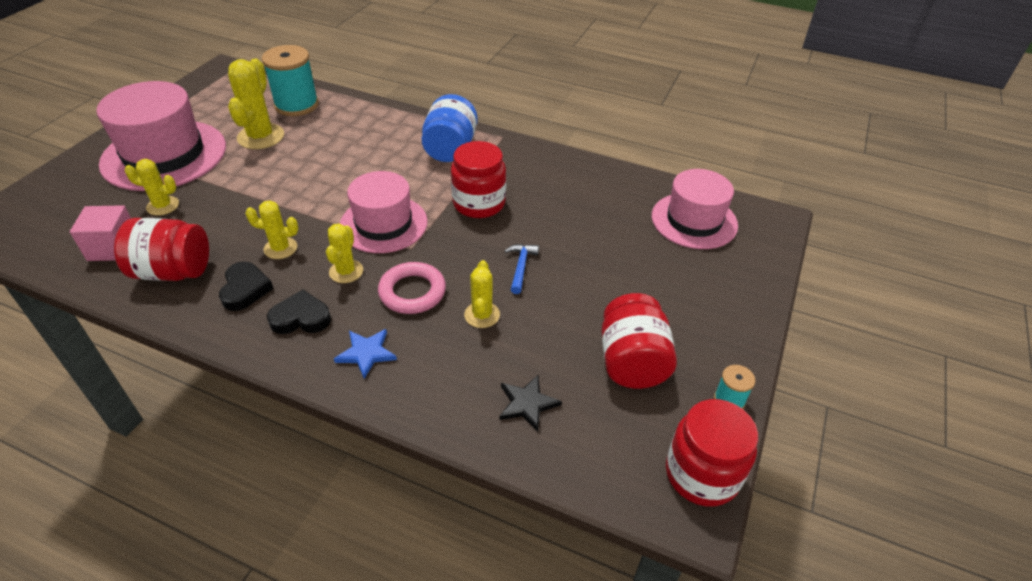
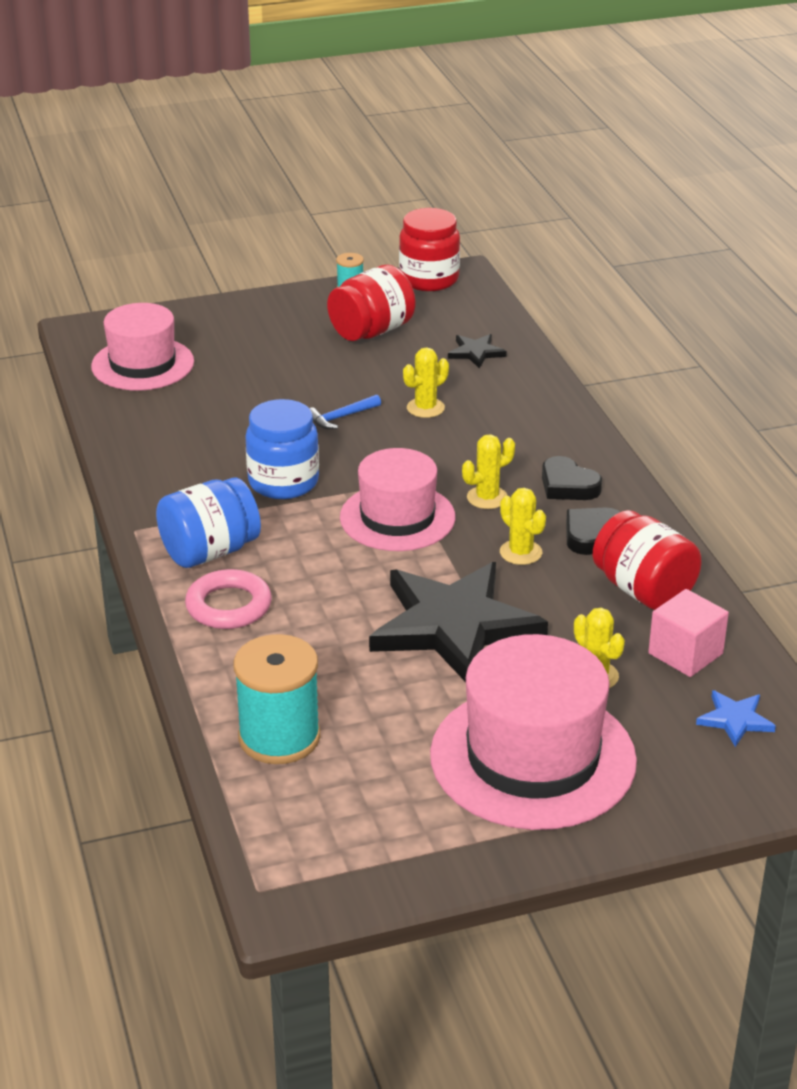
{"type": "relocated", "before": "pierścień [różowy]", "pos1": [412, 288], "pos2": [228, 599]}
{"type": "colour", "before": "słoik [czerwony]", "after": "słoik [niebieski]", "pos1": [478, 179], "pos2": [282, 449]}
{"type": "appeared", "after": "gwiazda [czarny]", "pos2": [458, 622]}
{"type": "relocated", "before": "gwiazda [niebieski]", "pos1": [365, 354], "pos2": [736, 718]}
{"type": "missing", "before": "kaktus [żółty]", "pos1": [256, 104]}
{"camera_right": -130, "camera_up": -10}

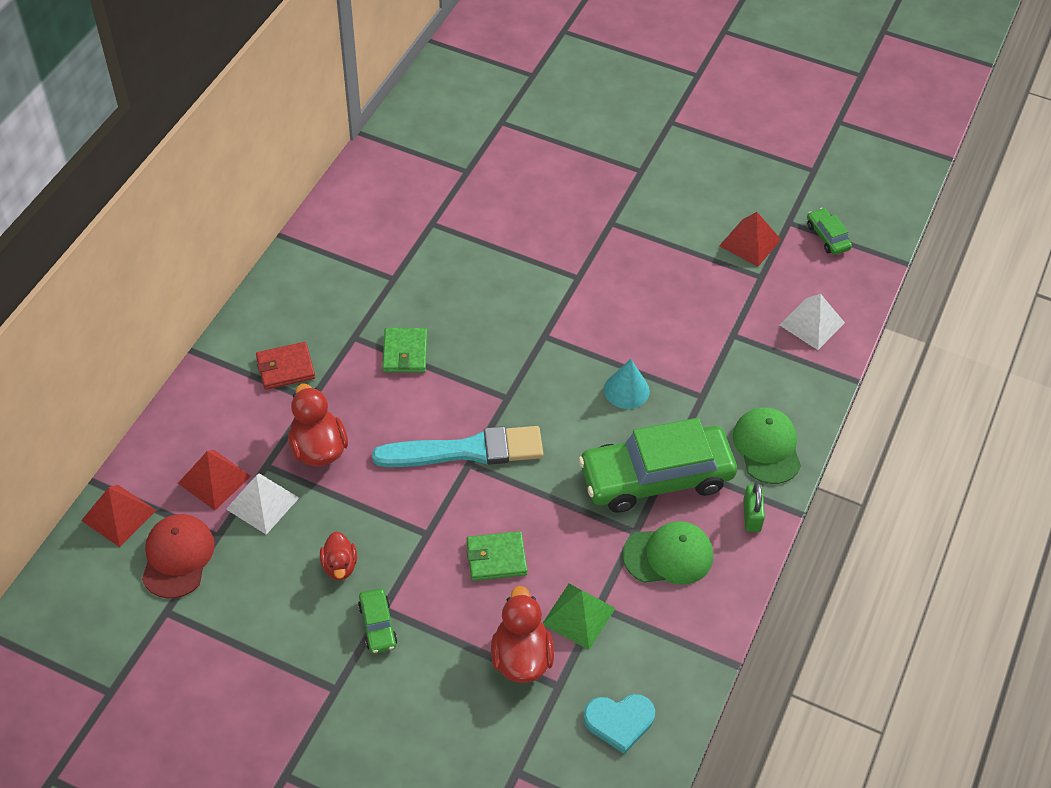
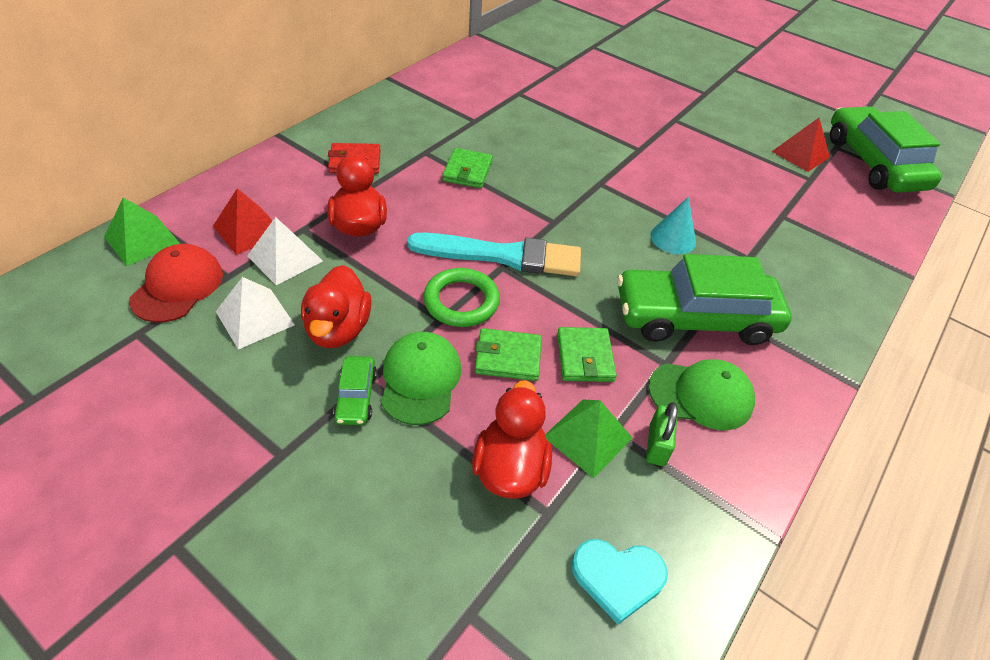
{"type": "colour", "before": "piramida [czerwony]", "after": "piramida [zielony]", "pos1": [118, 516], "pos2": [142, 232]}
{"type": "relocated", "before": "piramida [biały]", "pos1": [812, 322], "pos2": [255, 313]}
{"type": "size", "before": "kaczka [czerwony]", "pos1": [338, 555], "pos2": [336, 306], "scale": 1.62}
{"type": "relocated", "before": "czapka [zielony]", "pos1": [766, 445], "pos2": [421, 378]}
{"type": "appeared", "after": "pierścień [zielony]", "pos2": [461, 297]}
{"type": "appeared", "after": "portfel [zielony]", "pos2": [587, 354]}
{"type": "relocated", "before": "kłódka [zielony]", "pos1": [754, 507], "pos2": [662, 434]}
{"type": "size", "before": "samochód [zielony]", "pos1": [829, 231], "pos2": [886, 149], "scale": 2.38}
{"camera_right": 10, "camera_up": -5}

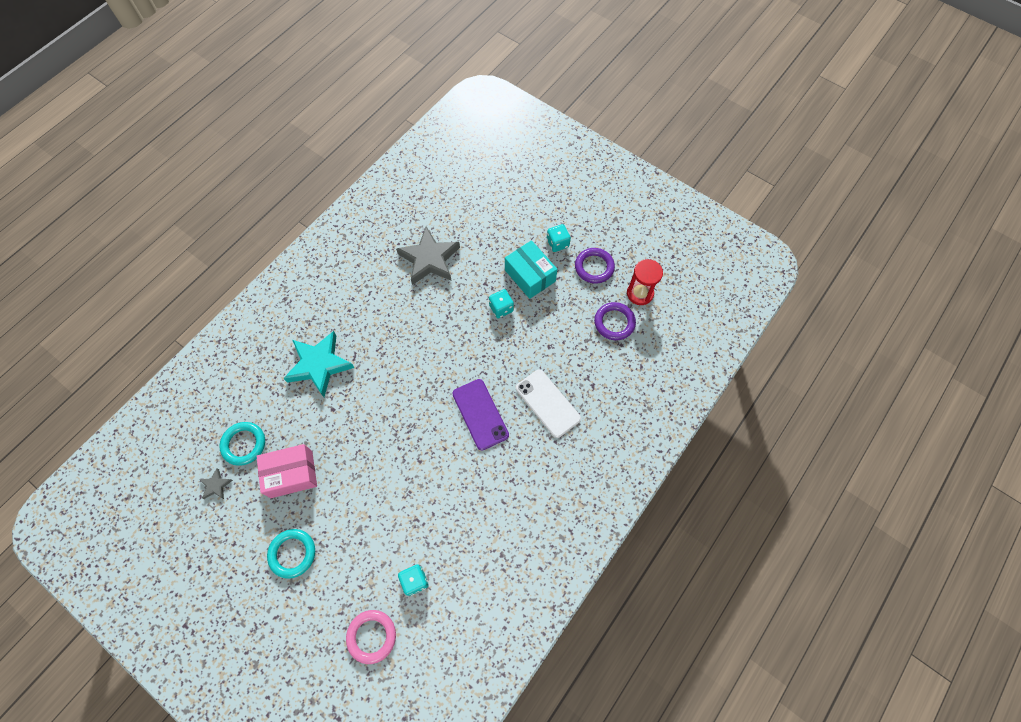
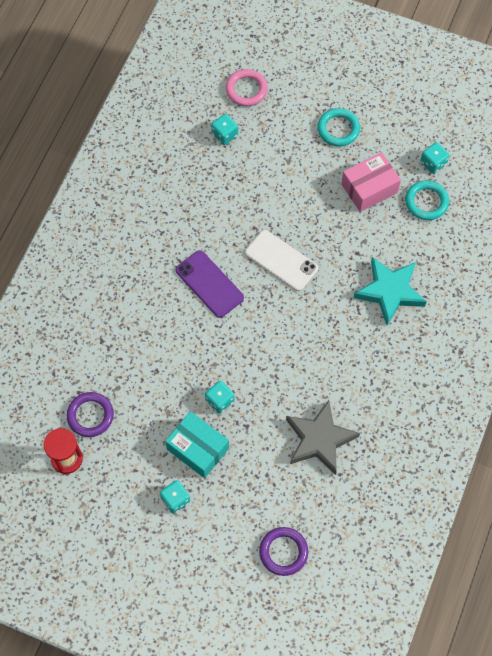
{"type": "relocated", "before": "telefon [biały]", "pos1": [548, 404], "pos2": [281, 260]}
{"type": "relocated", "before": "pierścień [fioletowy]", "pos1": [595, 266], "pos2": [283, 551]}
{"type": "exchanged", "before": "gwiazda [szary]", "after": "kostka do gry [turkusowy]", "pos1": [216, 483], "pos2": [435, 158]}
{"camera_right": 165, "camera_up": 0}

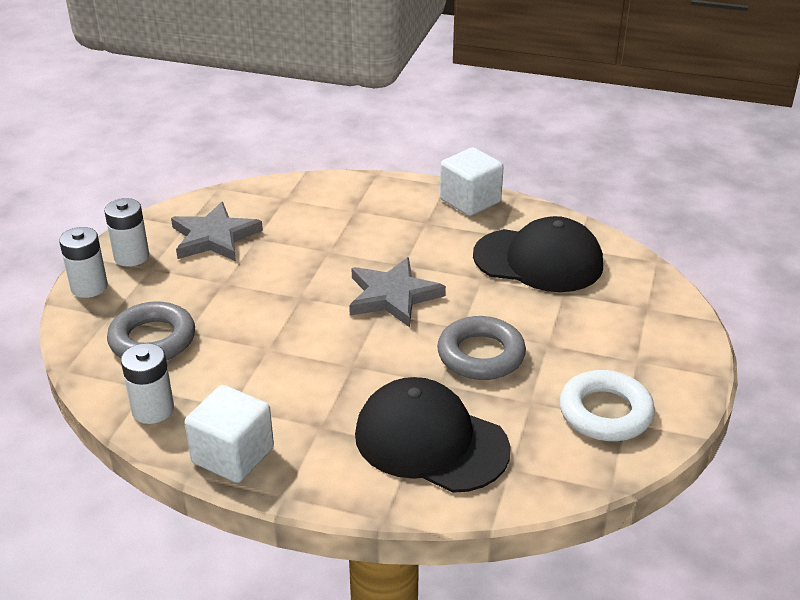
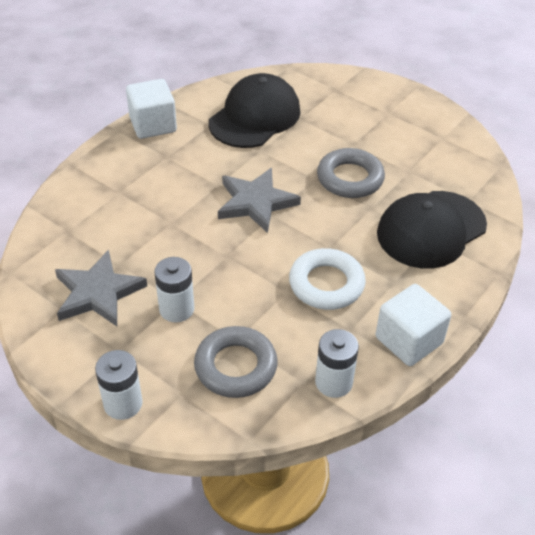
{"type": "relocated", "before": "bateria [biały]", "pos1": [126, 232], "pos2": [174, 289]}
{"type": "relocated", "before": "pierścień [biały]", "pos1": [607, 405], "pos2": [327, 279]}
{"camera_right": -70, "camera_up": 10}

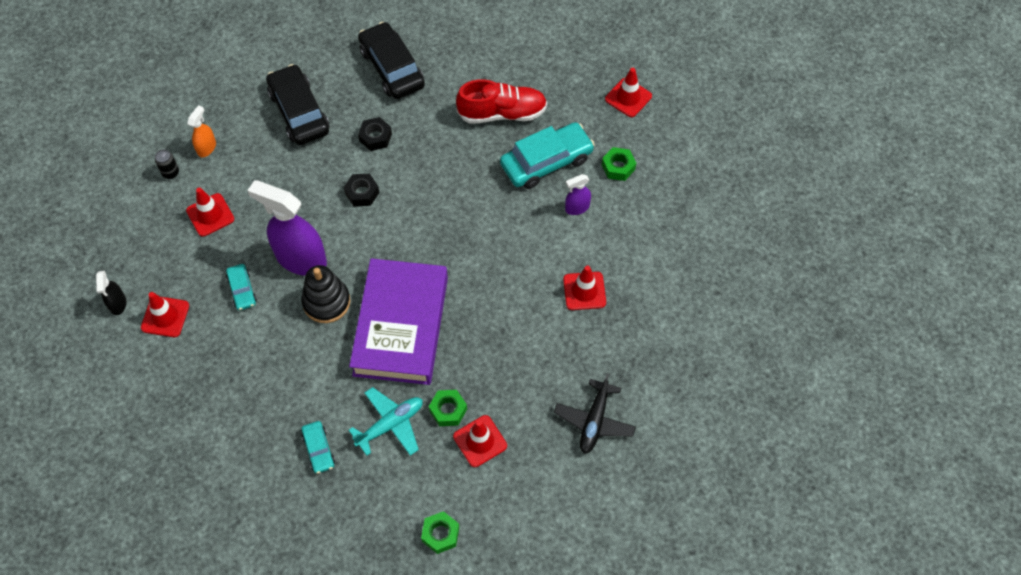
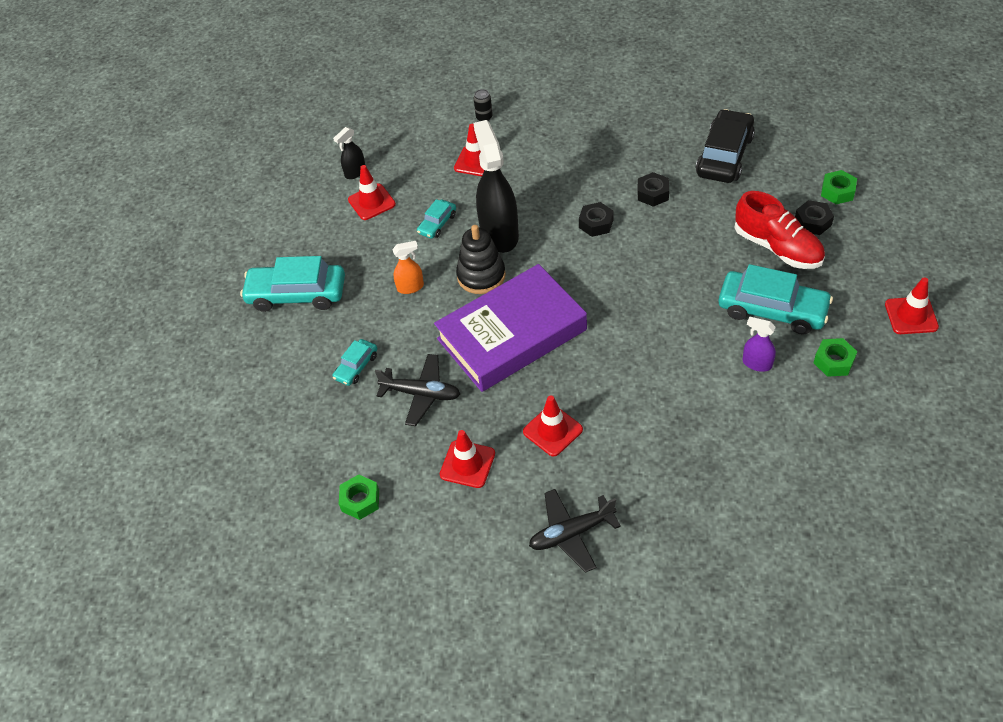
{"type": "appeared", "after": "samochód [turkusowy]", "pos2": [292, 284]}
{"type": "colour", "before": "samolot [turkusowy]", "after": "samolot [czarny]", "pos1": [386, 421], "pos2": [417, 390]}
{"type": "relocated", "before": "spryskiwacz [pomarańczowy]", "pos1": [201, 131], "pos2": [408, 267]}
{"type": "colour", "before": "spryskiwacz [fioletowy]", "after": "spryskiwacz [czarny]", "pos1": [287, 228], "pos2": [496, 186]}
{"type": "relocated", "before": "pachołek [czerwony]", "pos1": [584, 288], "pos2": [553, 425]}
{"type": "appeared", "after": "nakrętka [czarny]", "pos2": [814, 217]}
{"type": "relocated", "before": "nakrętka [zielony]", "pos1": [448, 408], "pos2": [839, 187]}
{"type": "missing", "before": "samochód [czarny]", "pos1": [297, 104]}
{"camera_right": 55, "camera_up": -10}

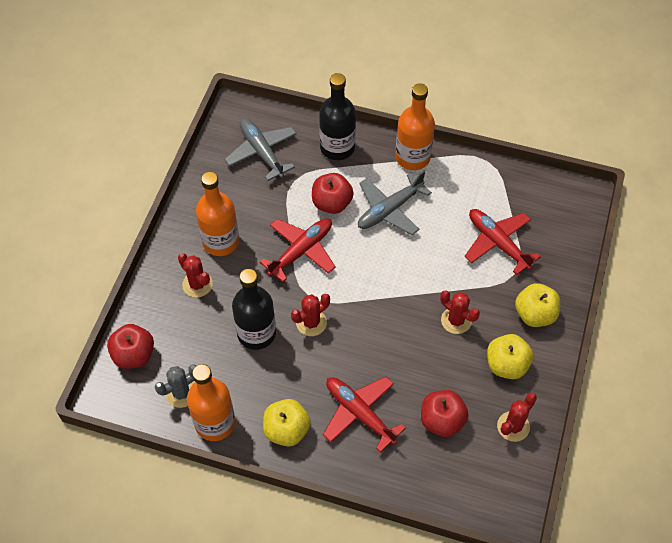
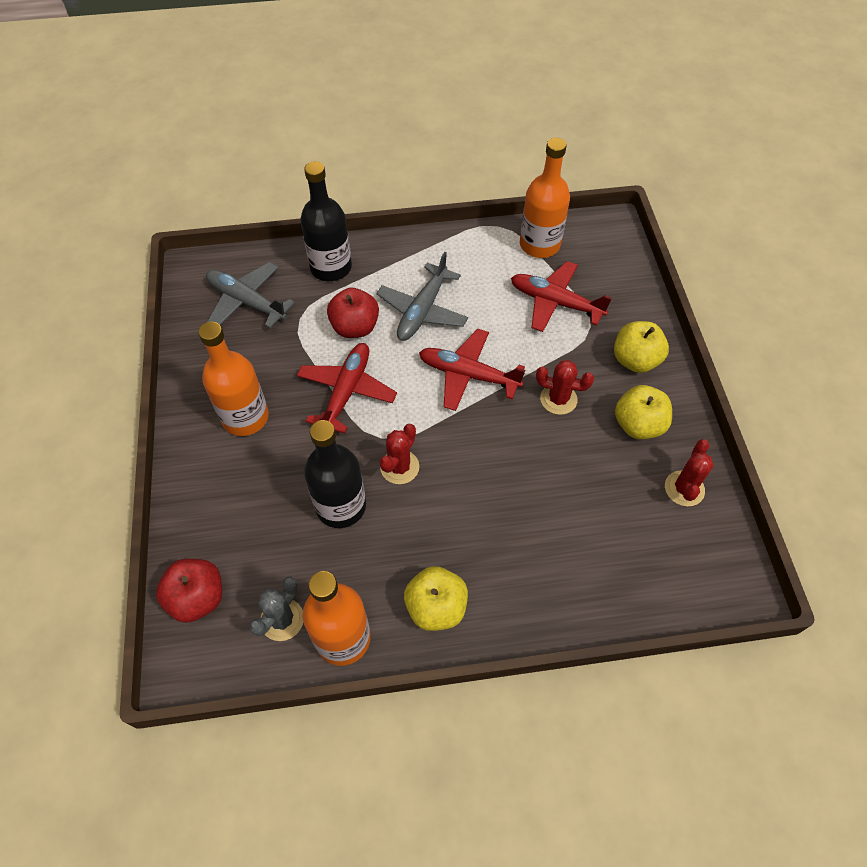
{"type": "relocated", "before": "samolot [czerwony]", "pos1": [364, 415], "pos2": [472, 370]}
{"type": "relocated", "before": "butelka [pomarańczowy]", "pos1": [415, 126], "pos2": [545, 198]}
{"type": "missing", "before": "kaktus [czerwony]", "pos1": [195, 275]}
{"type": "missing", "before": "jabłko [czerwony]", "pos1": [444, 413]}
{"camera_right": -25, "camera_up": 0}

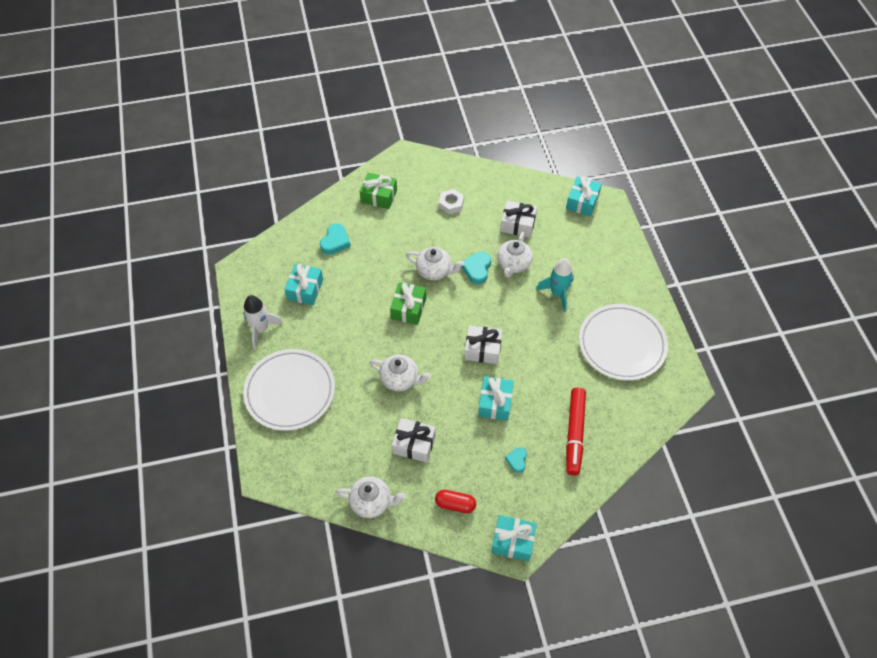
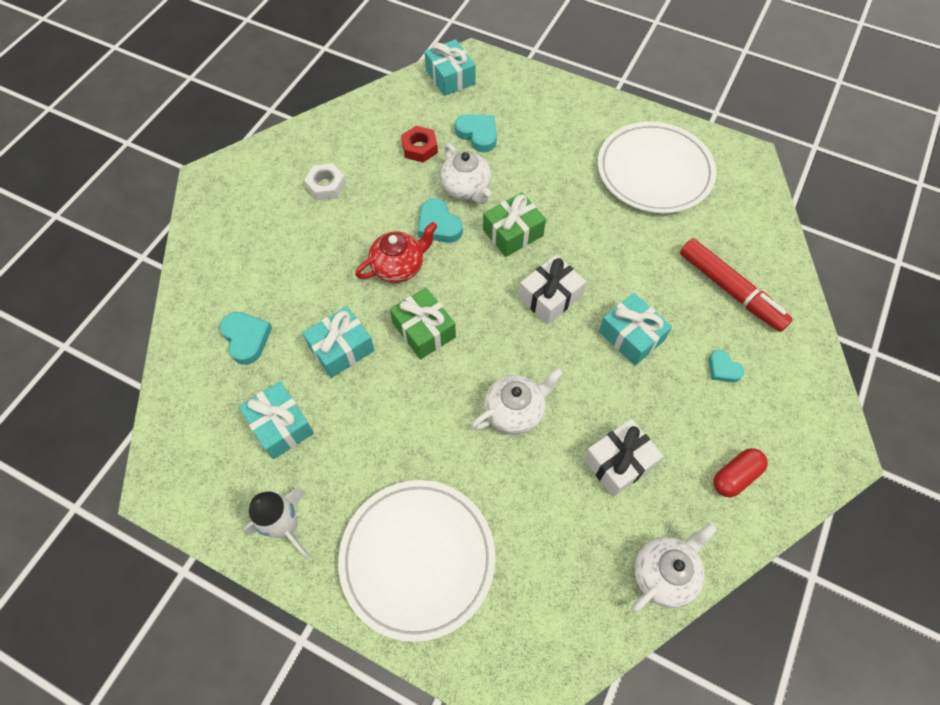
{"type": "relocated", "before": "prezent [turkusowy]", "pos1": [514, 538], "pos2": [338, 342]}
{"type": "colour", "before": "imbryk [biały]", "after": "imbryk [czerwony]", "pos1": [435, 263], "pos2": [396, 252]}
{"type": "exchanged", "before": "prezent [biały]", "after": "nakrętka [czerwony]", "pos1": [518, 219], "pos2": [419, 144]}
{"type": "appeared", "after": "serce [turkusowy]", "pos2": [476, 133]}
{"type": "relocated", "before": "prezent [zielony]", "pos1": [378, 190], "pos2": [514, 224]}
{"type": "missing", "before": "rakieta [turkusowy]", "pos1": [555, 285]}
{"camera_right": -50, "camera_up": 5}

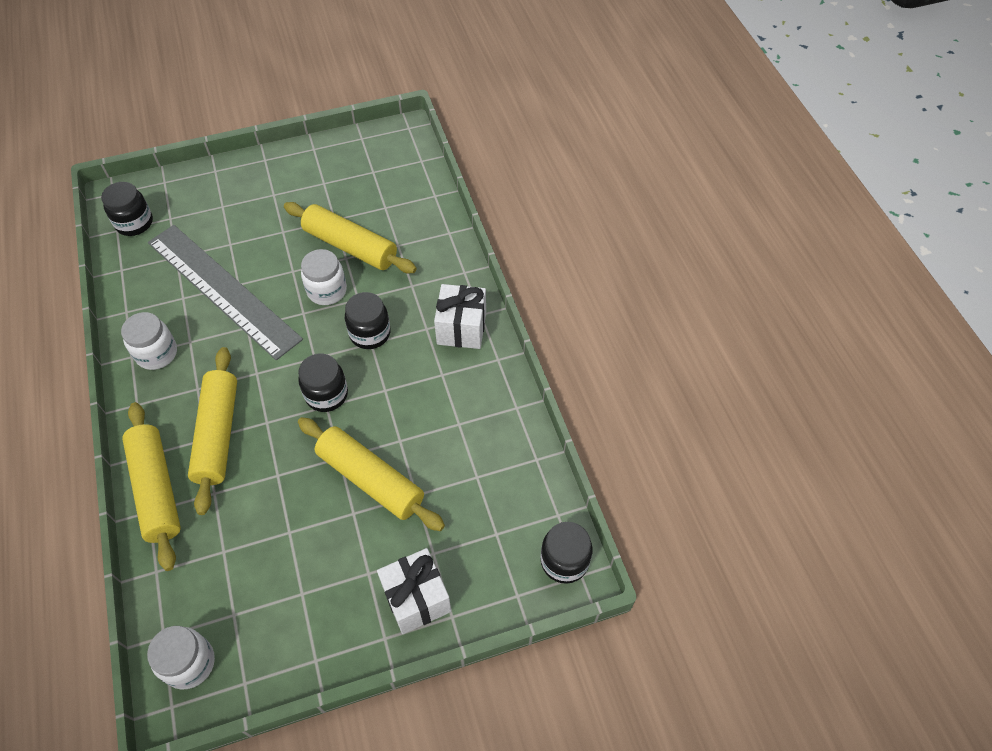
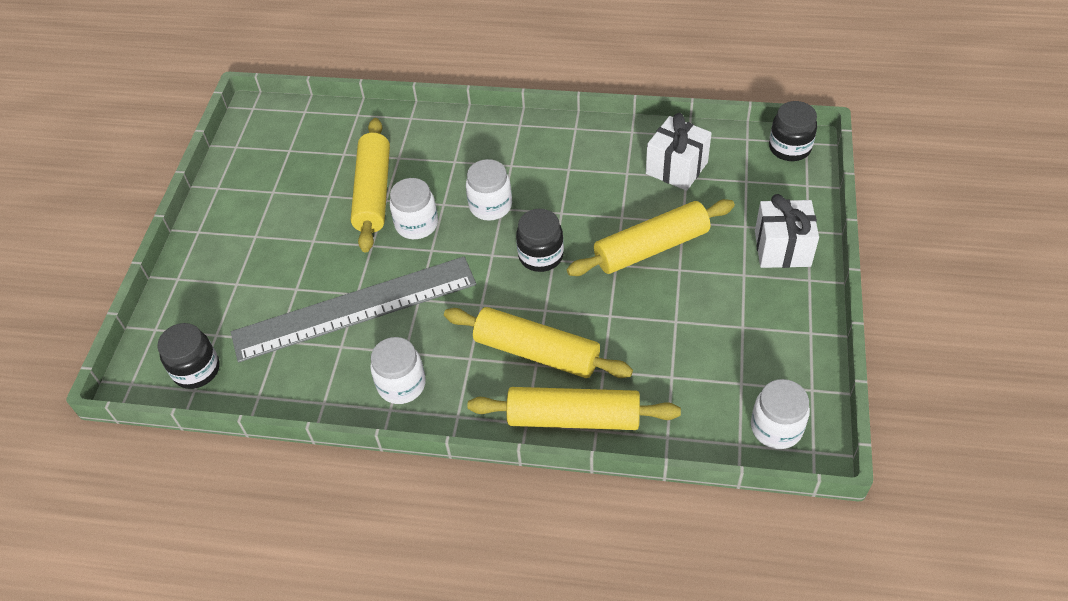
{"type": "spun", "before": "wałek do ciasta [żółty]", "pos1": [350, 237], "pos2": [370, 185], "turn": -60}
{"type": "colour", "before": "słoik [czarny]", "after": "słoik [biały]", "pos1": [367, 320], "pos2": [489, 189]}
{"type": "relocated", "before": "prezent [biały]", "pos1": [460, 316], "pos2": [679, 152]}
{"camera_right": -60, "camera_up": -5}

